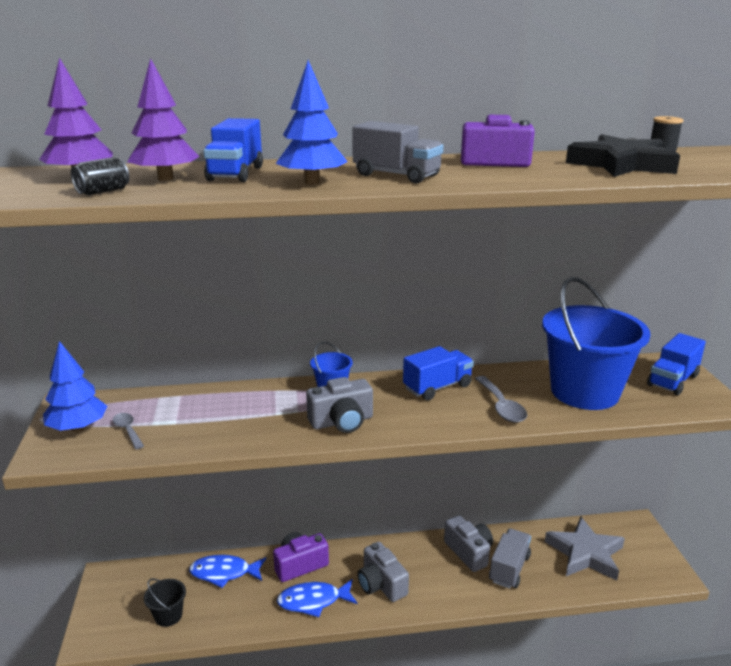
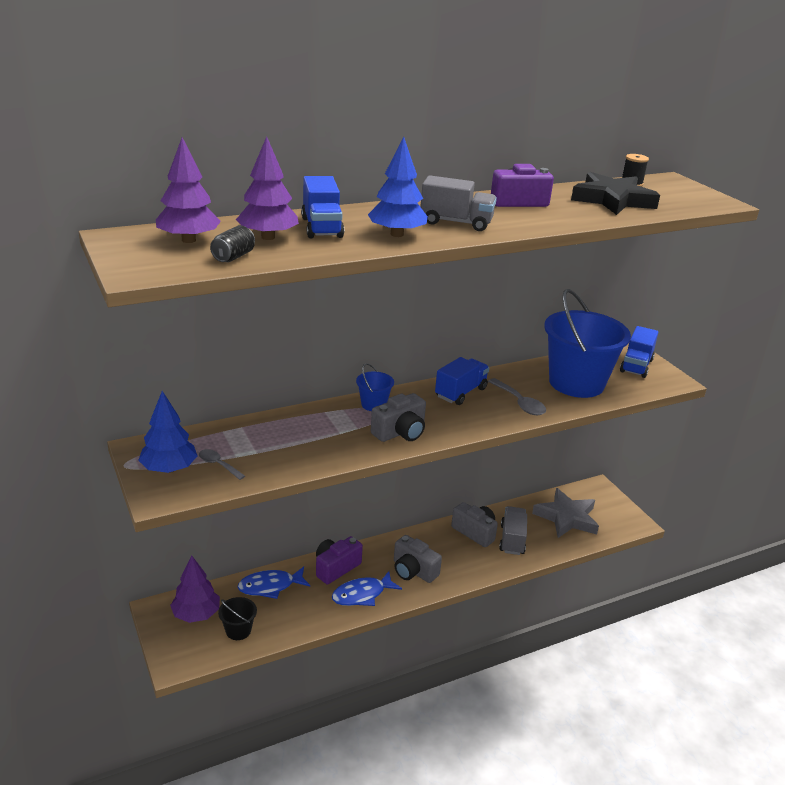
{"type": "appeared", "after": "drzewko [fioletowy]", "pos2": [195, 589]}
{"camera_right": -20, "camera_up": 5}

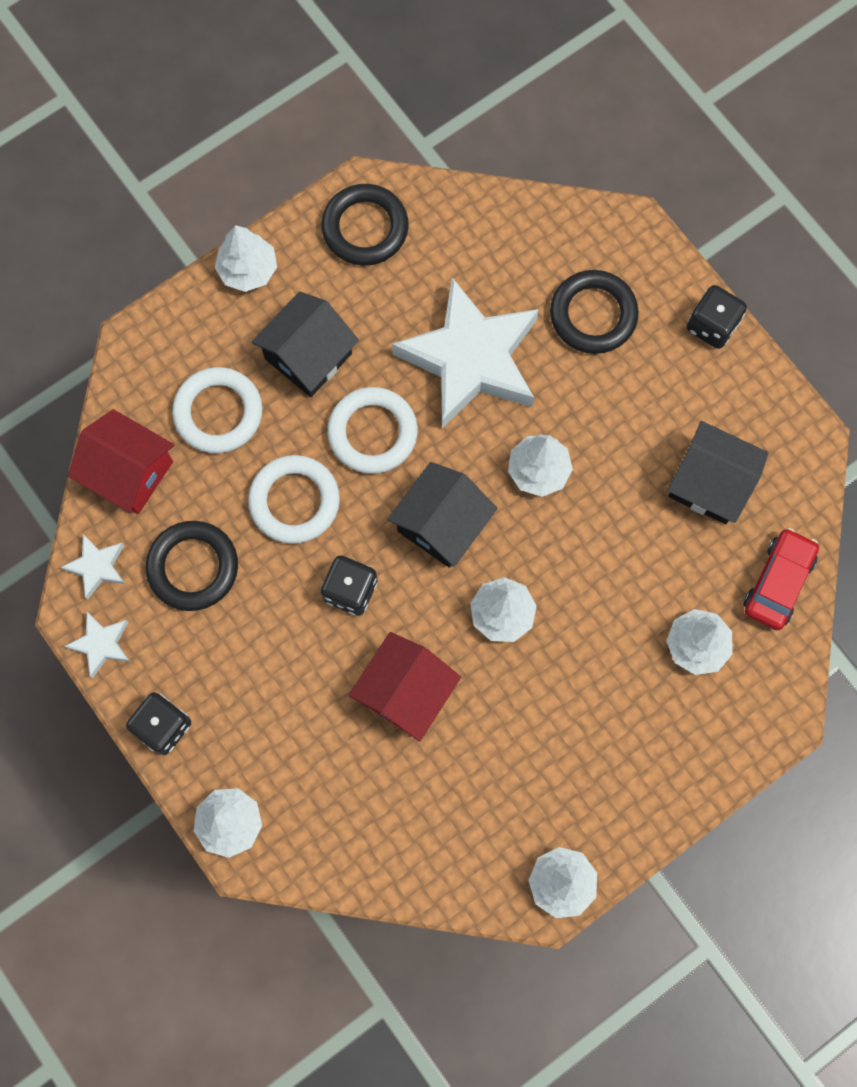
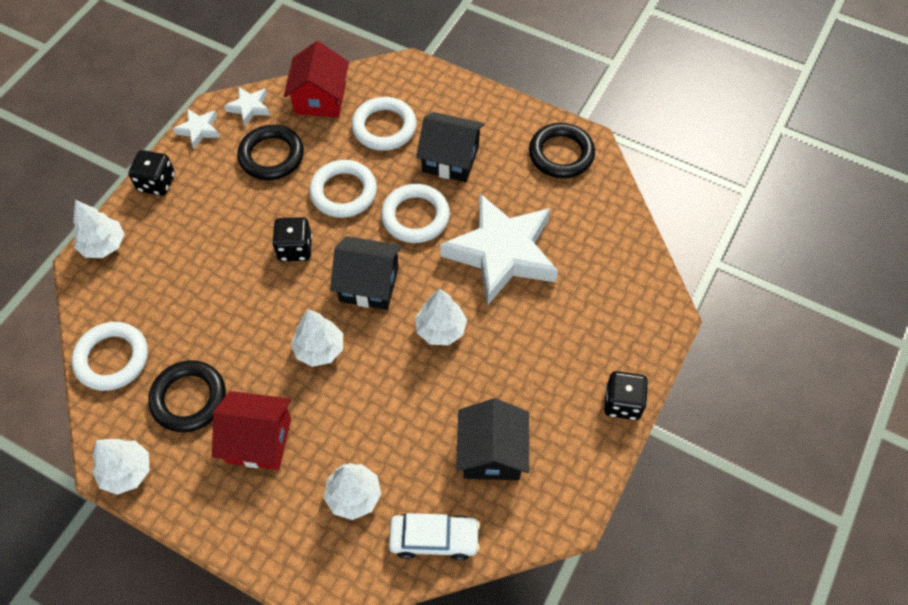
{"type": "appeared", "after": "pierścień [biały]", "pos2": [110, 356]}
{"type": "relocated", "before": "pierścień [czarny]", "pos1": [594, 312], "pos2": [187, 396]}
{"type": "relocated", "before": "domek [czerwony]", "pos1": [405, 687], "pos2": [251, 430]}
{"type": "colour", "before": "samochód [czerwony]", "after": "samochód [biały]", "pos1": [781, 579], "pos2": [434, 537]}
{"type": "missing", "before": "drzewko [biały]", "pos1": [246, 258]}
{"camera_right": 65, "camera_up": -15}

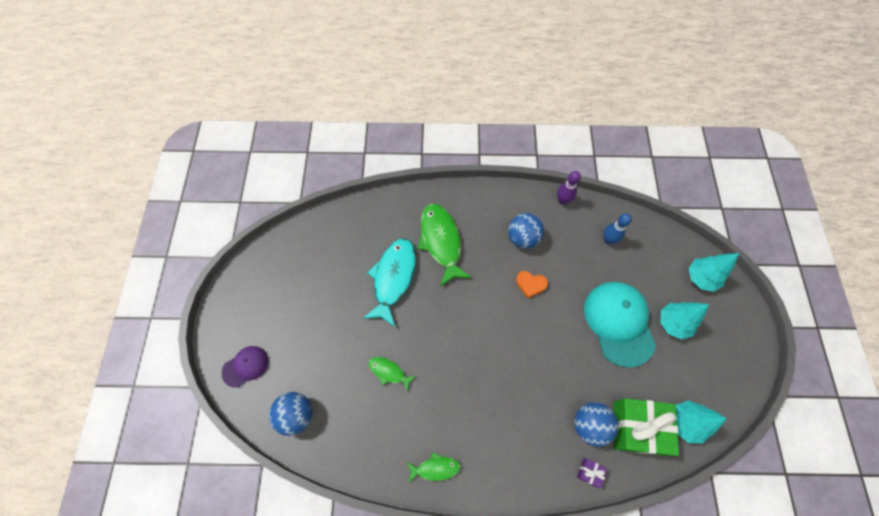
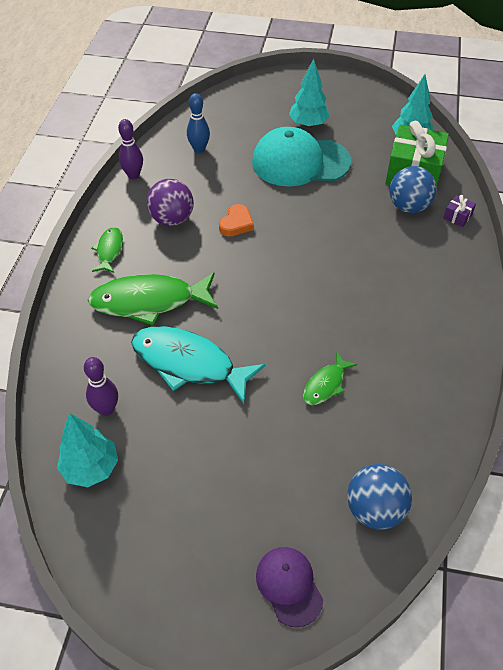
{"type": "relocated", "before": "drzewko [turkusowy]", "pos1": [714, 272], "pos2": [87, 450]}
{"type": "appeared", "after": "kręgiel [fioletowy]", "pos2": [101, 386]}
{"type": "relocated", "before": "ryba [zielony]", "pos1": [434, 467], "pos2": [107, 250]}
{"type": "colour", "before": "piłka [niebieski]", "after": "piłka [fioletowy]", "pos1": [526, 231], "pos2": [170, 202]}
{"camera_right": -80, "camera_up": -15}

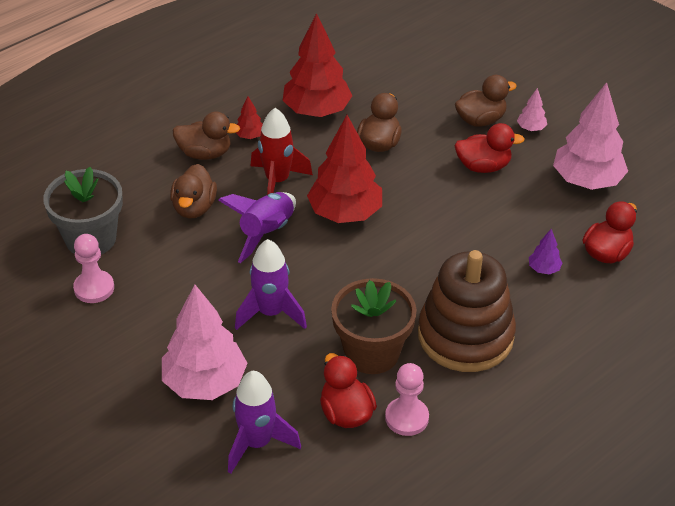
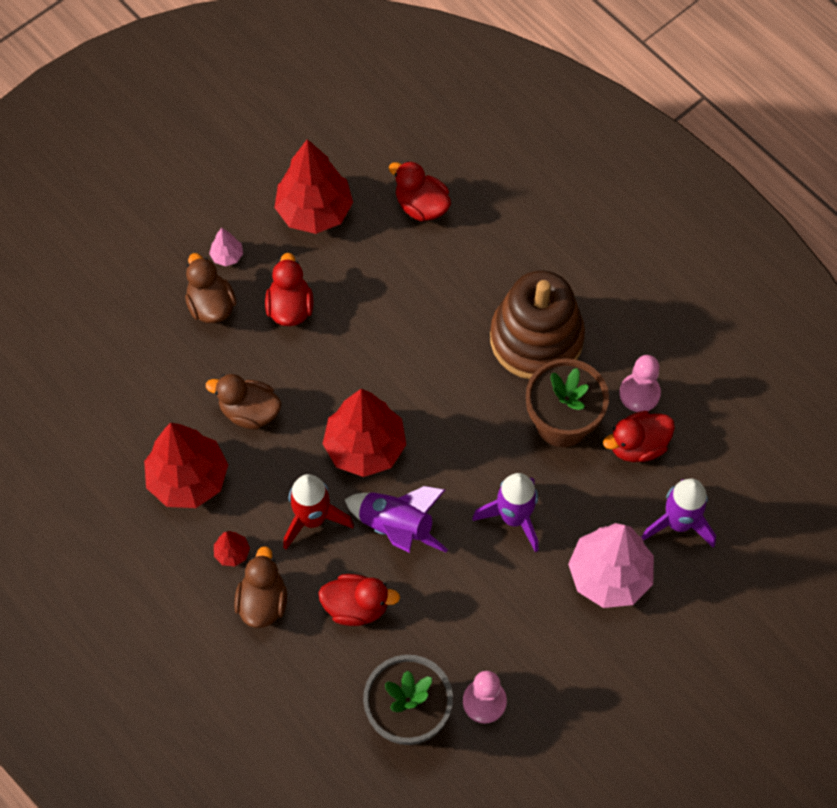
{"type": "colour", "before": "drzewko [różowy]", "after": "drzewko [czerwony]", "pos1": [590, 136], "pos2": [313, 186]}
{"type": "colour", "before": "kaczka [brązowy]", "after": "kaczka [czerwony]", "pos1": [193, 191], "pos2": [359, 600]}
{"type": "missing", "before": "drzewko [fioletowy]", "pos1": [545, 252]}
{"camera_right": -90, "camera_up": 20}

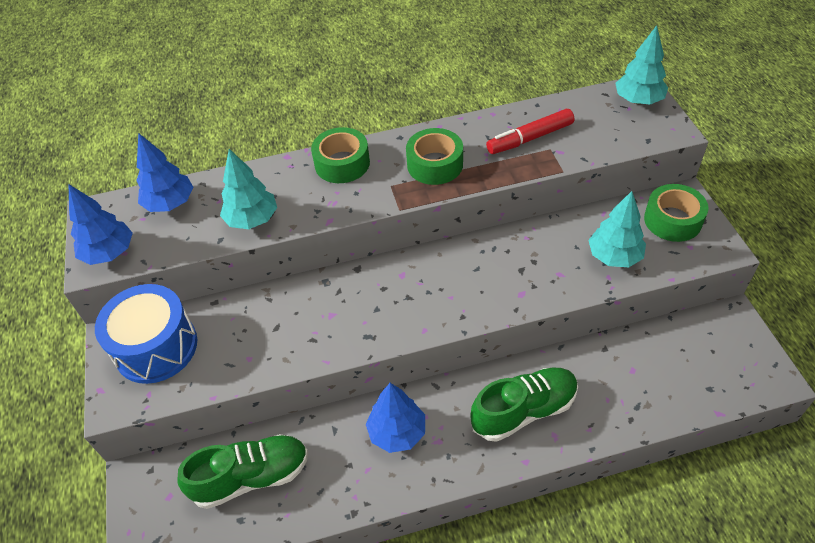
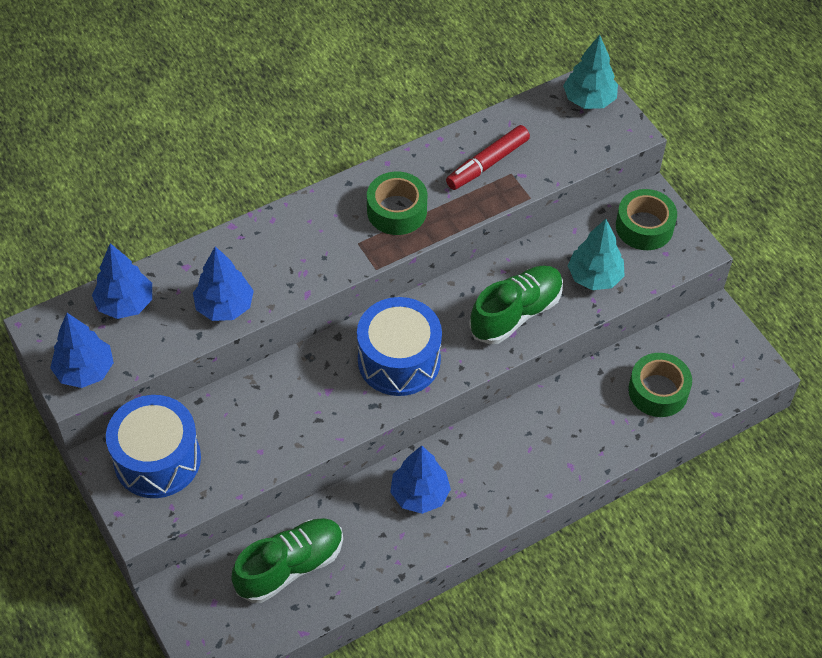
{"type": "colour", "before": "drzewko [turkusowy]", "after": "drzewko [niebieski]", "pos1": [248, 189], "pos2": [223, 283]}
{"type": "appeared", "after": "bęben [niebieski]", "pos2": [399, 346]}
{"type": "relocated", "before": "but [zielony]", "pos1": [524, 405], "pos2": [516, 304]}
{"type": "relocated", "before": "taśma klejąca [zielony]", "pos1": [340, 155], "pos2": [660, 385]}
{"camera_right": -20, "camera_up": 5}

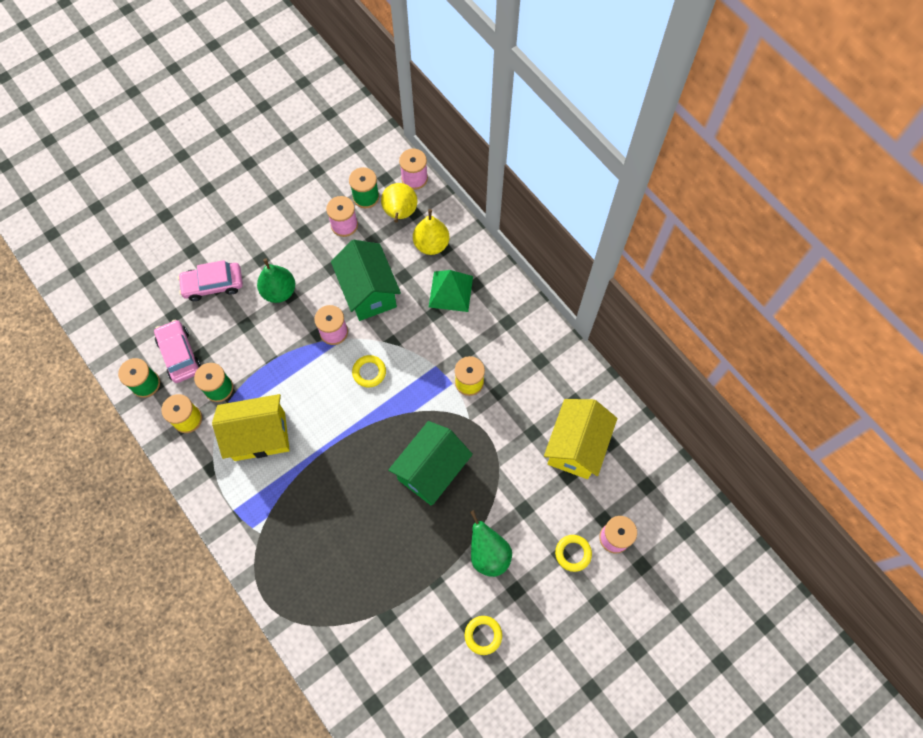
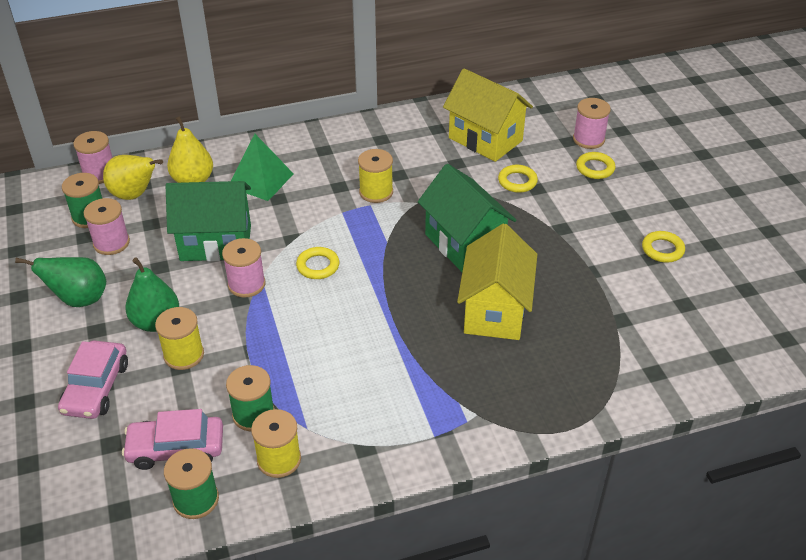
{"type": "relocated", "before": "gruszka [zielony]", "pos1": [491, 543], "pos2": [60, 282]}
{"type": "appeared", "after": "szpulka [żółty]", "pos2": [179, 338]}
{"type": "relocated", "before": "domek [żółty]", "pos1": [251, 427], "pos2": [497, 281]}
{"type": "appeared", "after": "pierścień [żółty]", "pos2": [518, 179]}
{"camera_right": -70, "camera_up": -25}

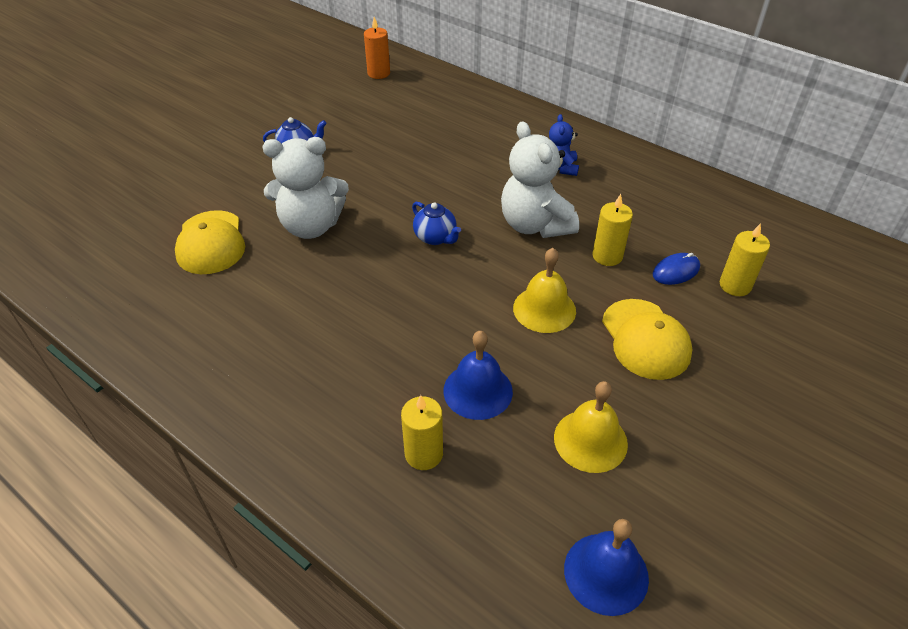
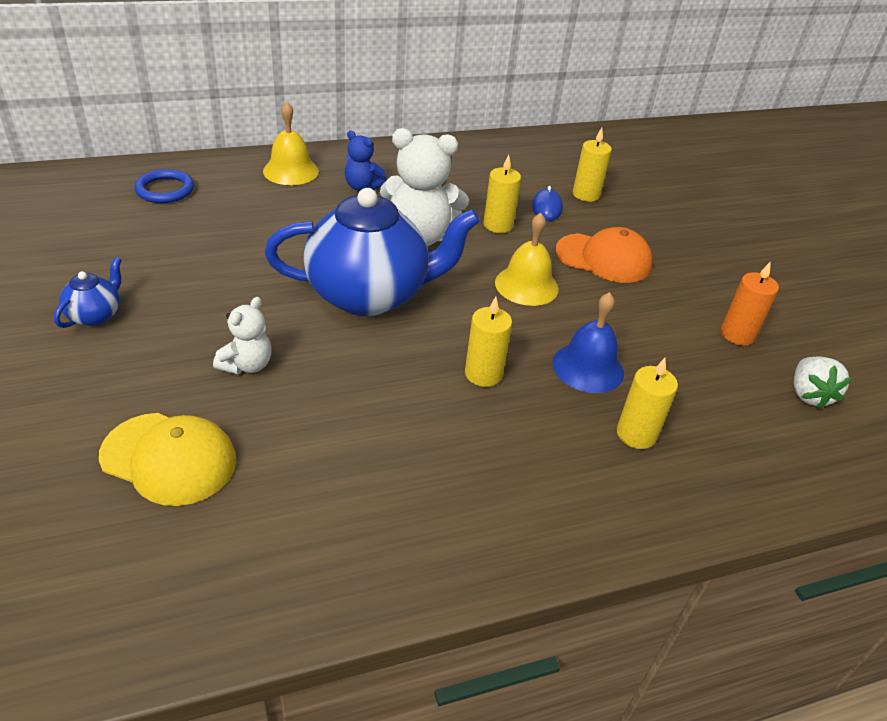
{"type": "appeared", "after": "pierścień [niebieski]", "pos2": [164, 186]}
{"type": "size", "before": "miś [biały]", "pos1": [306, 188], "pos2": [242, 336], "scale": 0.54}
{"type": "relocated", "before": "dzwonek [żółty]", "pos1": [591, 427], "pos2": [291, 143]}
{"type": "size", "before": "imbryk [niebieski]", "pos1": [436, 223], "pos2": [372, 252], "scale": 2.37}
{"type": "appeared", "after": "świeca [żółty]", "pos2": [488, 342]}
{"type": "colour", "before": "czapka [żółty]", "after": "czapka [pomarańczowy]", "pos1": [647, 339], "pos2": [604, 255]}
{"type": "relocated", "before": "świeca [pomarańczowy]", "pos1": [377, 48], "pos2": [750, 303]}
{"type": "exchanged", "before": "dzwonek [niebieski]", "after": "truskawka [biały]", "pos1": [606, 567], "pos2": [823, 383]}
{"camera_right": -60, "camera_up": -5}

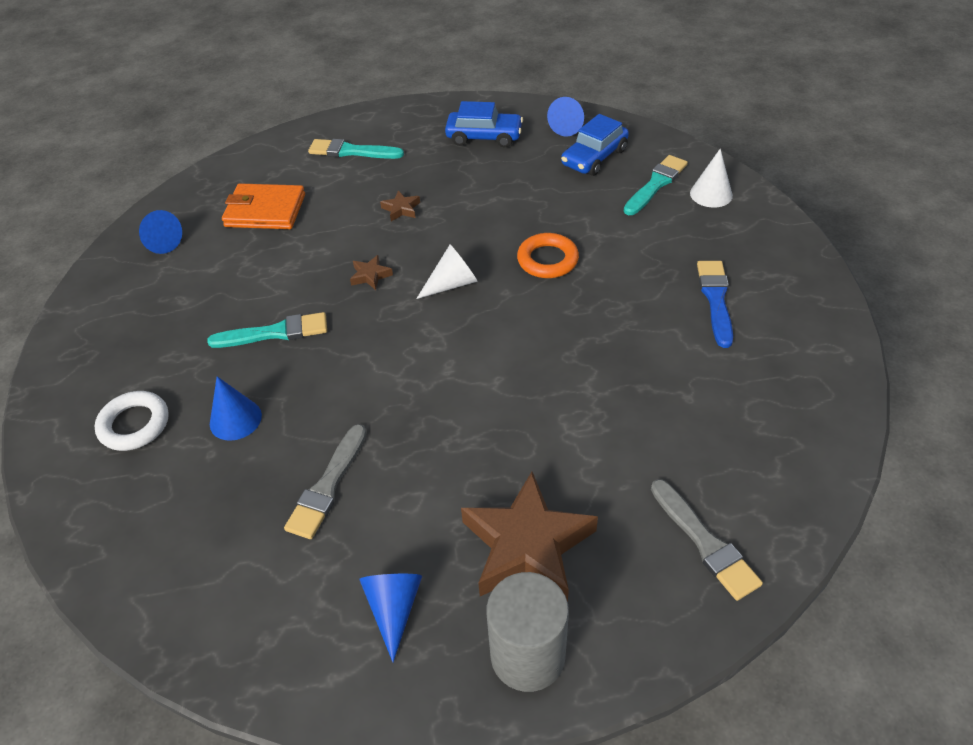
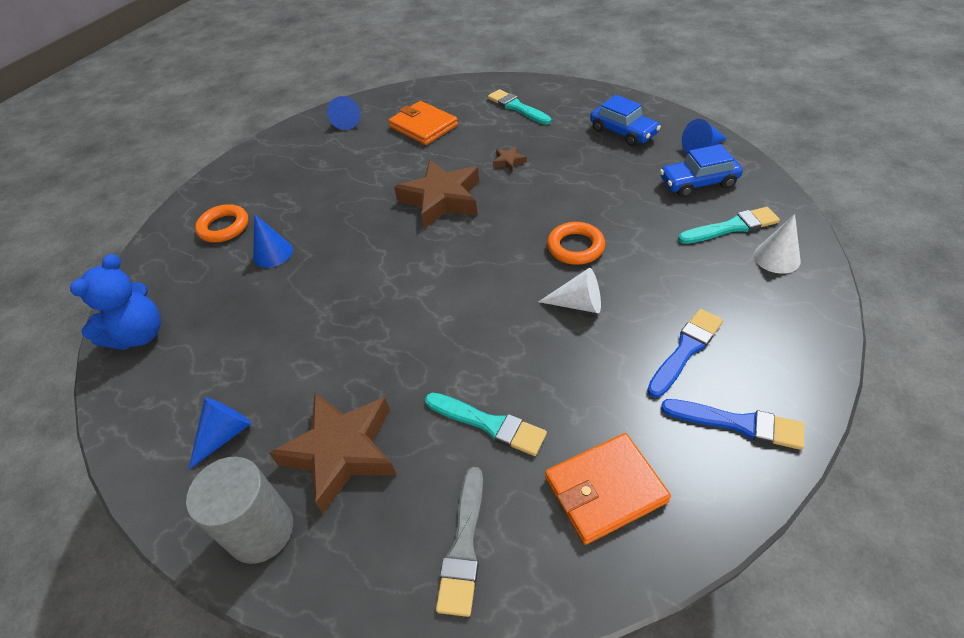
{"type": "appeared", "after": "miś [niebieski]", "pos2": [115, 302]}
{"type": "colour", "before": "pierścień [biały]", "after": "pierścień [pomarańczowy]", "pos1": [132, 421], "pos2": [221, 223]}
{"type": "size", "before": "gwiazda [brązowy]", "pos1": [371, 272], "pos2": [436, 194], "scale": 2.41}
{"type": "relocated", "before": "pędzel [turkusowy]", "pos1": [267, 330], "pos2": [486, 424]}
{"type": "relocated", "before": "stożek [biały]", "pos1": [447, 272], "pos2": [570, 290]}
{"type": "appeared", "after": "portfel [pomarańczowy]", "pos2": [608, 489]}
{"type": "appeared", "after": "pędzel [niebieski]", "pos2": [732, 424]}
{"type": "missing", "before": "pędzel [szary]", "pos1": [325, 481]}
{"camera_right": 40, "camera_up": 0}

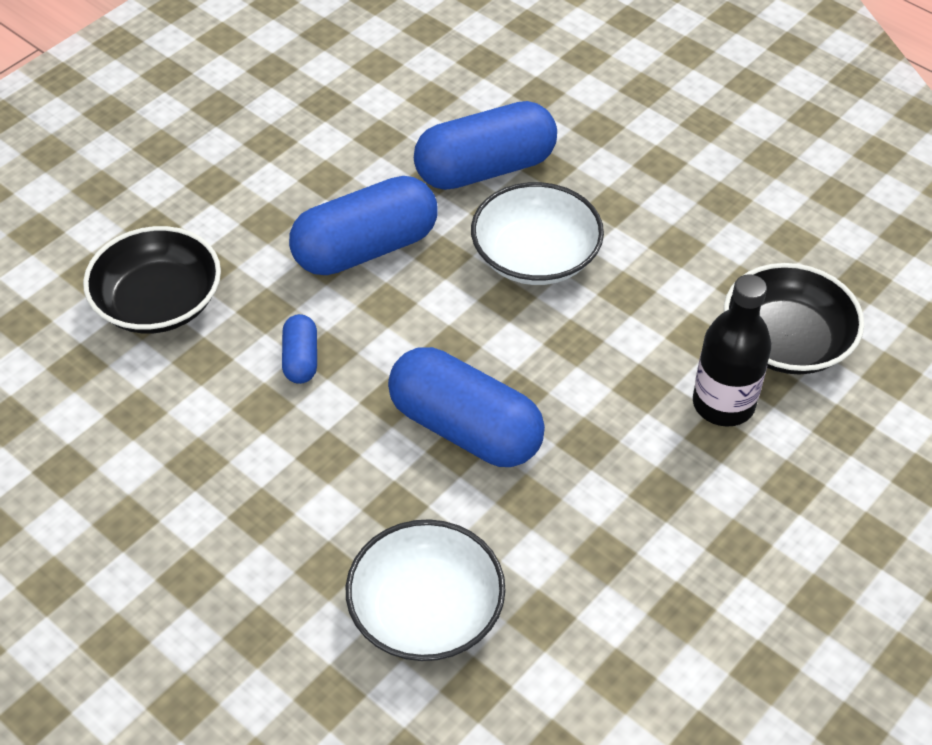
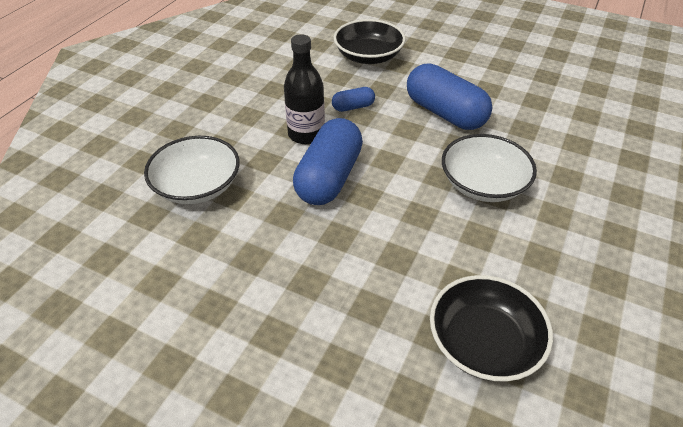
{"type": "relocated", "before": "butelka [czarny]", "pos1": [732, 350], "pos2": [304, 89]}
{"type": "missing", "before": "kapsułka [niebieski]", "pos1": [485, 145]}
{"camera_right": 75, "camera_up": -5}

